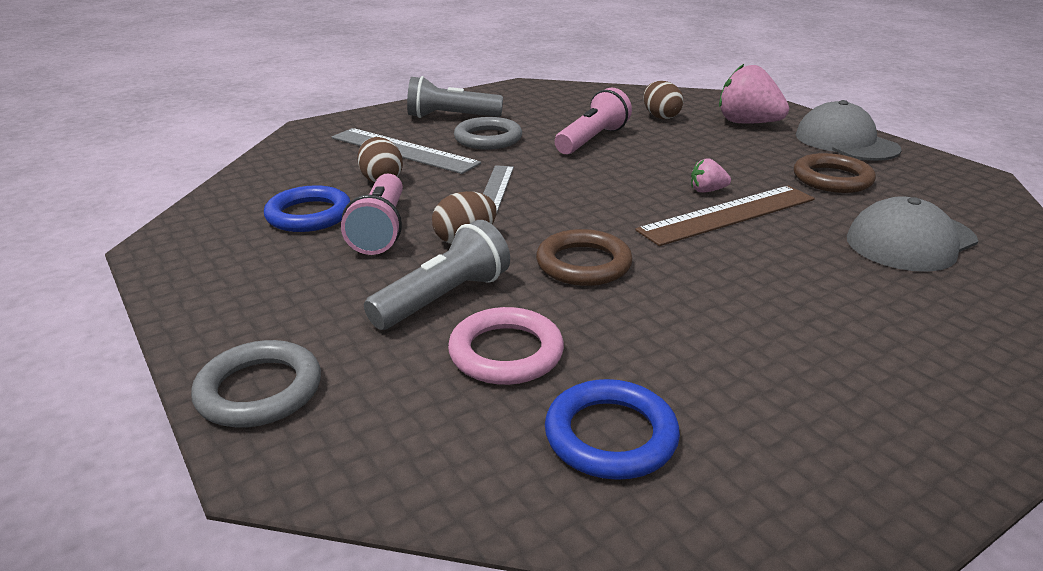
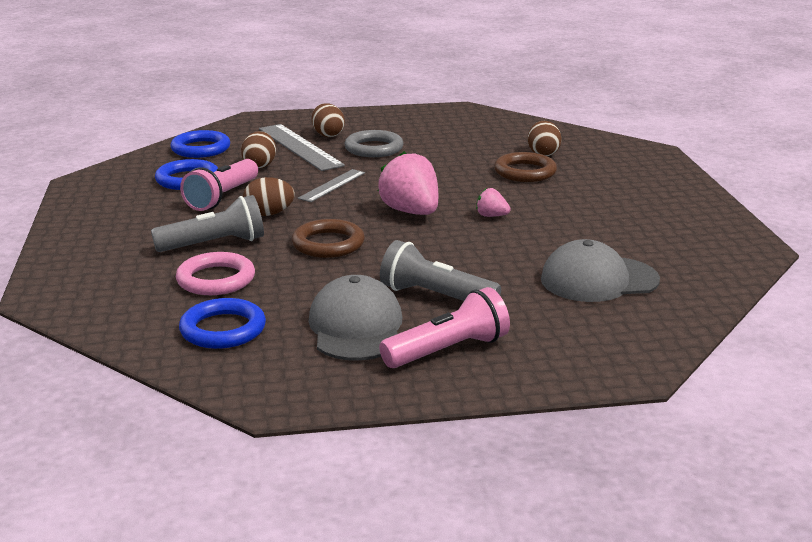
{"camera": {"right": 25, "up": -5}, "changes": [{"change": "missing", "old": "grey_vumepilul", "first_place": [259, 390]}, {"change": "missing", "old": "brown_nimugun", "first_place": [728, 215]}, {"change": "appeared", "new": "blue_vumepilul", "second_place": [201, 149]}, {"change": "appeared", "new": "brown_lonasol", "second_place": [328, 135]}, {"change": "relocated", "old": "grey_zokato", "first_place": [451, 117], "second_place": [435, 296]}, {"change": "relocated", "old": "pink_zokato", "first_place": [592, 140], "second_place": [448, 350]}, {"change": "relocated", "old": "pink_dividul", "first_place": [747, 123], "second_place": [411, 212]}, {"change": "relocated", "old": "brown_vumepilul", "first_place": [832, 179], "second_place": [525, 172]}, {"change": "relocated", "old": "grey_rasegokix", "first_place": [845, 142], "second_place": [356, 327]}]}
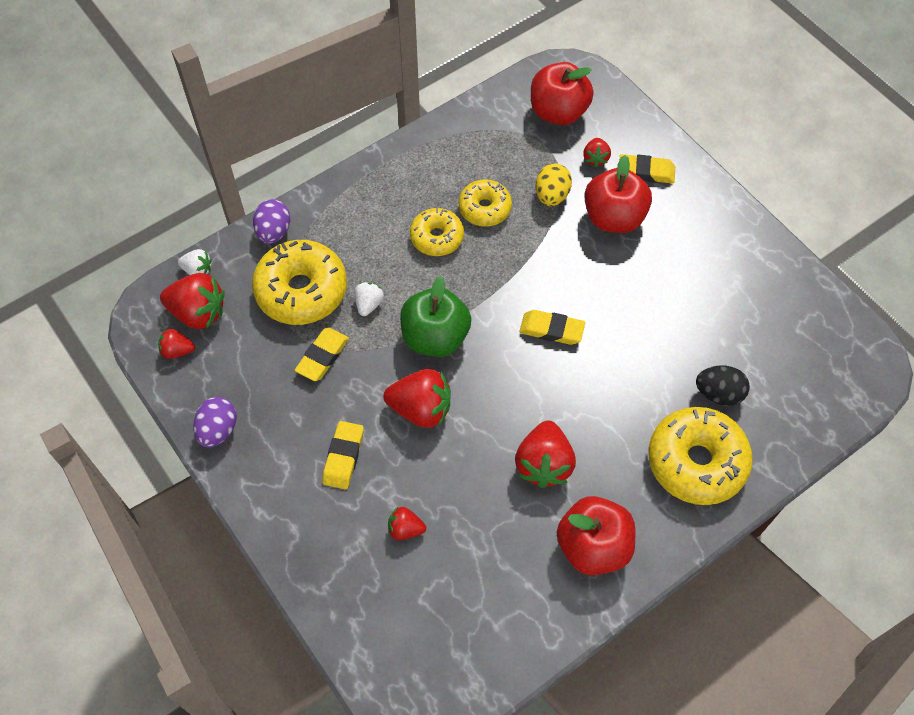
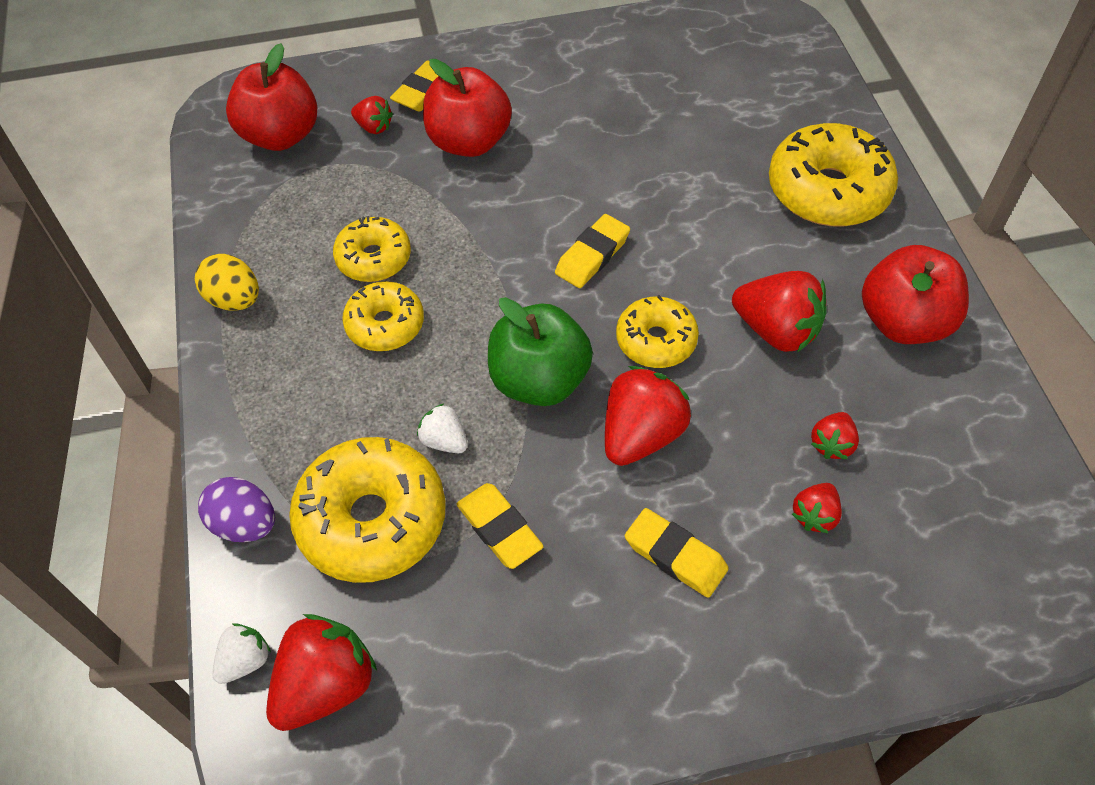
{"camera": {"right": -65, "up": -5}, "changes": [{"change": "missing", "old": "purple_lonasol", "first_place": [218, 430]}, {"change": "missing", "old": "black_lonasol", "first_place": [718, 393]}, {"change": "appeared", "new": "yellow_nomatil", "second_place": [656, 340]}, {"change": "relocated", "old": "red_dividul", "first_place": [177, 351], "second_place": [831, 444]}, {"change": "relocated", "old": "yellow_lonasol", "first_place": [551, 195], "second_place": [234, 300]}]}
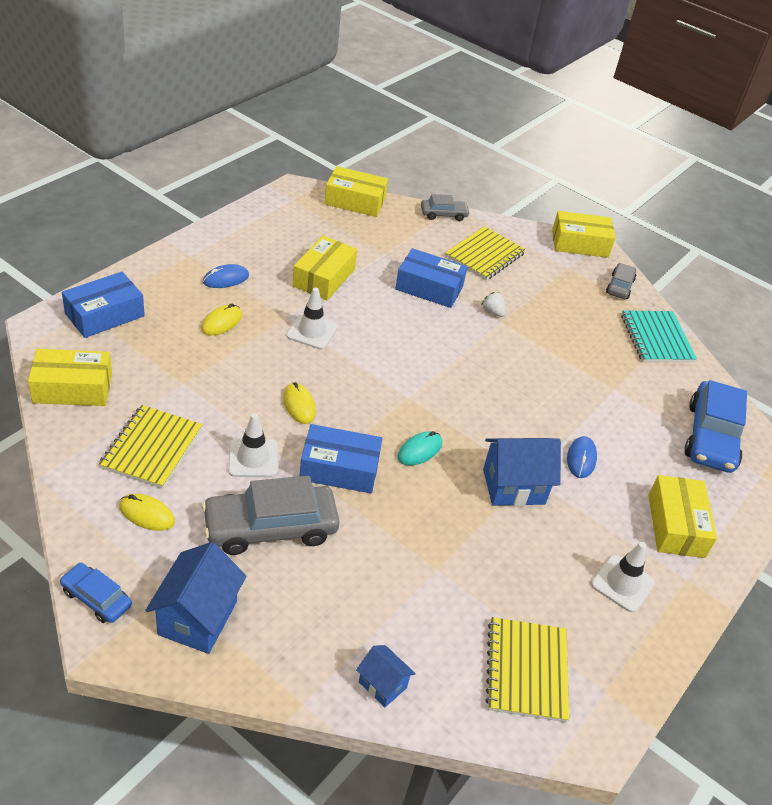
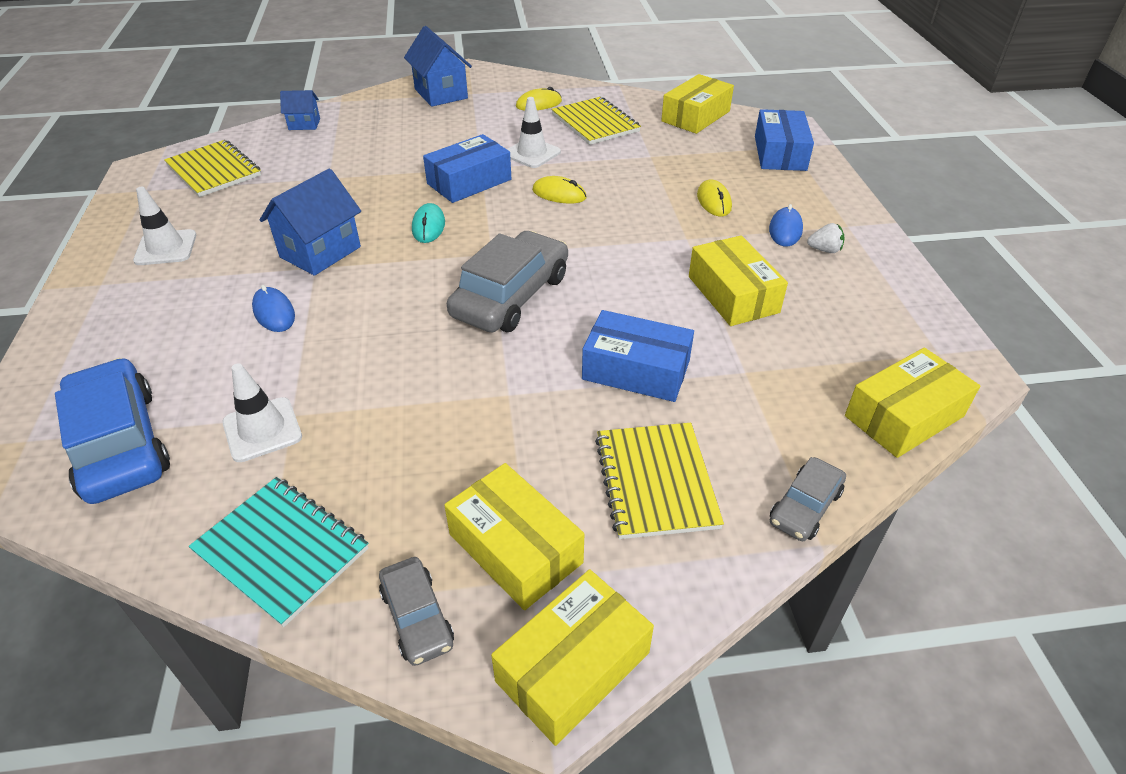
{"camera": {"right": 140, "up": 0}, "changes": [{"change": "missing", "old": "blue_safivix", "first_place": [96, 598]}, {"change": "relocated", "old": "grey_safivix", "first_place": [270, 527], "second_place": [511, 296]}, {"change": "relocated", "old": "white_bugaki", "first_place": [312, 331], "second_place": [262, 429]}, {"change": "relocated", "old": "white_dividul", "first_place": [492, 312], "second_place": [824, 250]}, {"change": "relocated", "old": "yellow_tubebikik", "first_place": [675, 525], "second_place": [515, 548]}, {"change": "spun", "old": "blue_tubebikik", "first_place": [429, 288], "second_place": [636, 370], "degrees": 45}]}
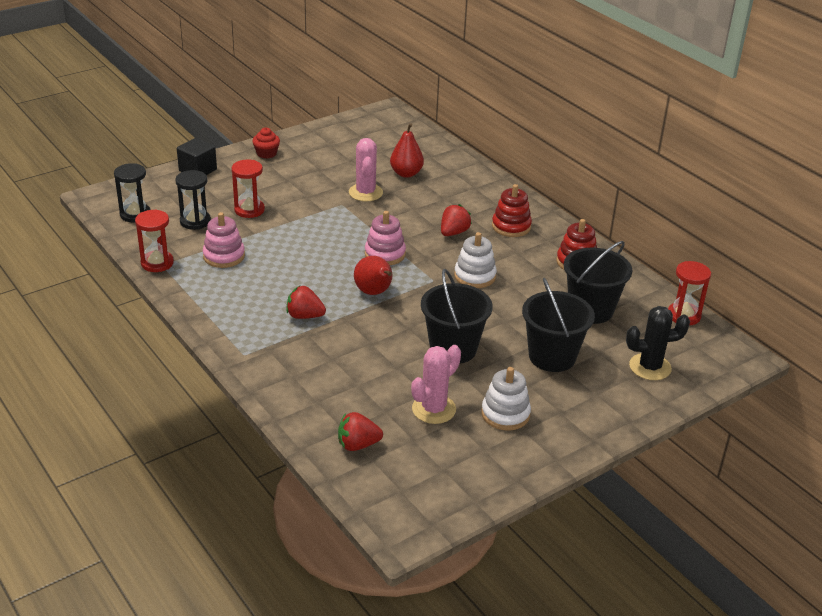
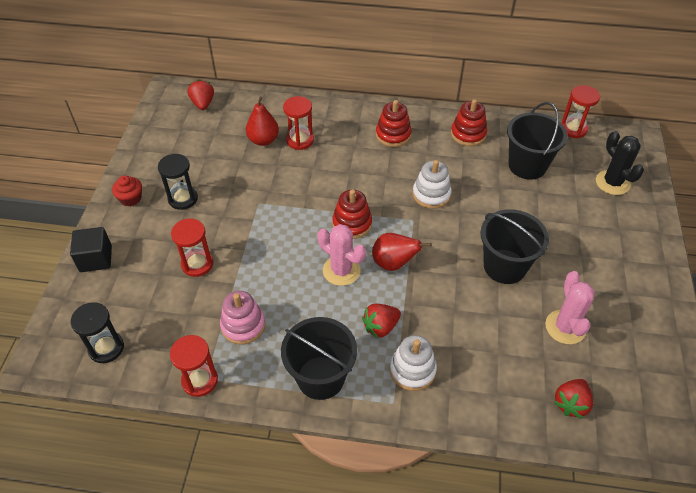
{"camera": {"right": -45, "up": 15}, "changes": [{"change": "appeared", "new": "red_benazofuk", "second_place": [300, 140]}, {"change": "relocated", "old": "black_benazofuk", "first_place": [195, 221], "second_place": [183, 199]}, {"change": "relocated", "old": "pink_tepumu", "first_place": [365, 193], "second_place": [341, 270]}, {"change": "relocated", "old": "red_dividul", "first_place": [454, 232], "second_place": [203, 104]}, {"change": "relocated", "old": "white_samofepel", "first_place": [505, 414], "second_place": [412, 370]}, {"change": "relocated", "old": "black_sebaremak", "first_place": [552, 356], "second_place": [320, 377]}, {"change": "colour", "old": "pink_samofepel", "new": "red_samofepel", "first_place": [385, 254], "second_place": [352, 223]}, {"change": "spun", "old": "black_tepumu", "first_place": [650, 367], "second_place": [612, 183], "degrees": -60}]}
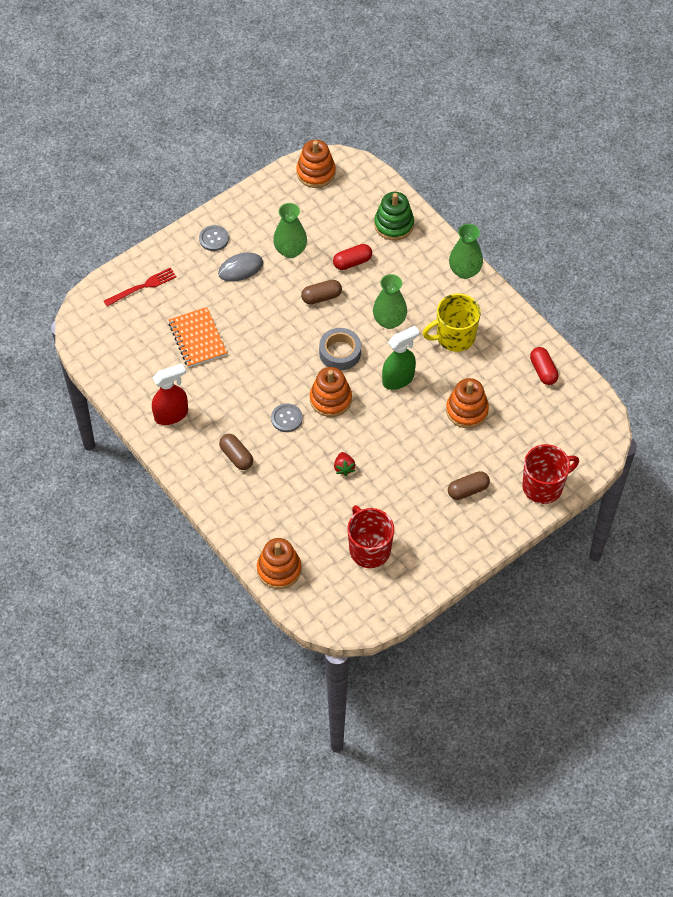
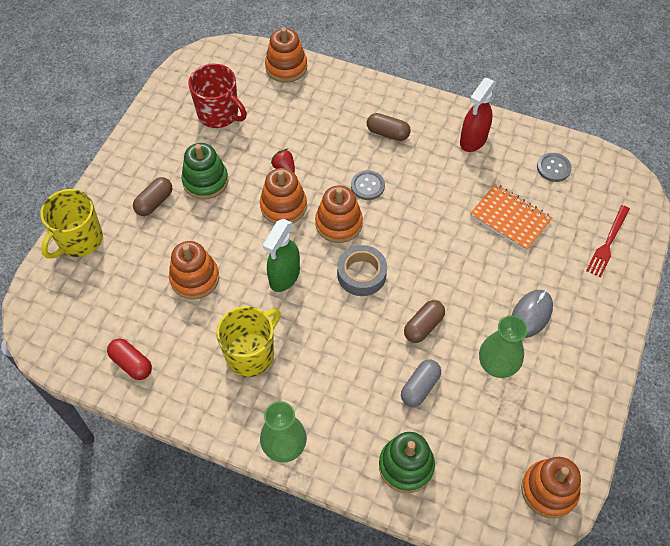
{"camera": {"right": 150, "up": 0}, "changes": [{"change": "missing", "old": "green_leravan", "first_place": [389, 321]}, {"change": "appeared", "new": "green_samofepel", "second_place": [205, 181]}, {"change": "appeared", "new": "orange_samofepel", "second_place": [283, 206]}, {"change": "relocated", "old": "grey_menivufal", "first_place": [214, 239], "second_place": [553, 168]}, {"change": "colour", "old": "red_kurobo", "new": "grey_kurobo", "first_place": [352, 262], "second_place": [420, 387]}, {"change": "colour", "old": "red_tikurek", "new": "yellow_tikurek", "first_place": [543, 486], "second_place": [79, 240]}]}
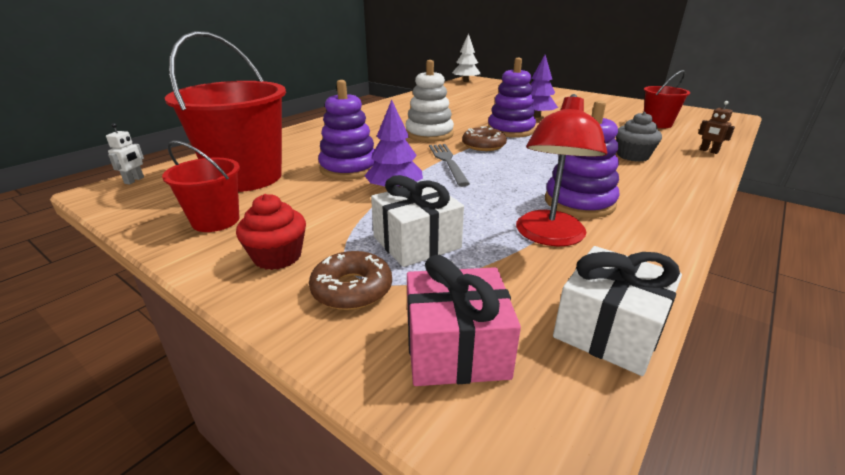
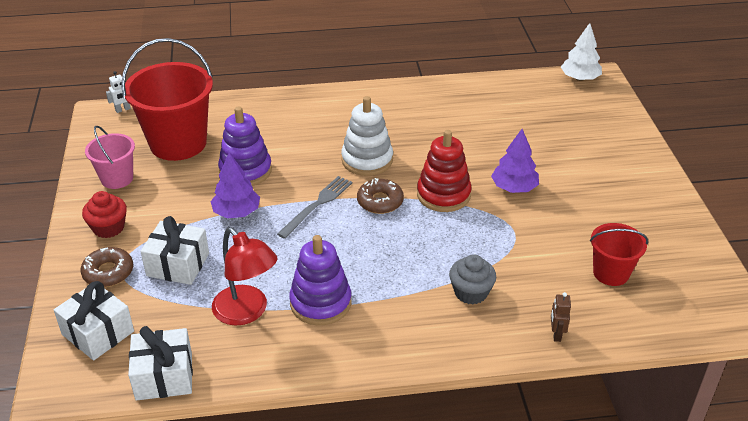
{"camera": {"right": 45, "up": 10}, "changes": [{"change": "colour", "old": "red_sebaremak", "new": "pink_sebaremak", "first_place": [216, 221], "second_place": [117, 178]}, {"change": "colour", "old": "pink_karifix", "new": "white_karifix", "first_place": [456, 348], "second_place": [98, 333]}, {"change": "colour", "old": "purple_samofepel", "new": "red_samofepel", "first_place": [510, 130], "second_place": [443, 195]}, {"change": "spun", "old": "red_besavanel", "first_place": [549, 237], "second_place": [247, 312], "degrees": -105}]}
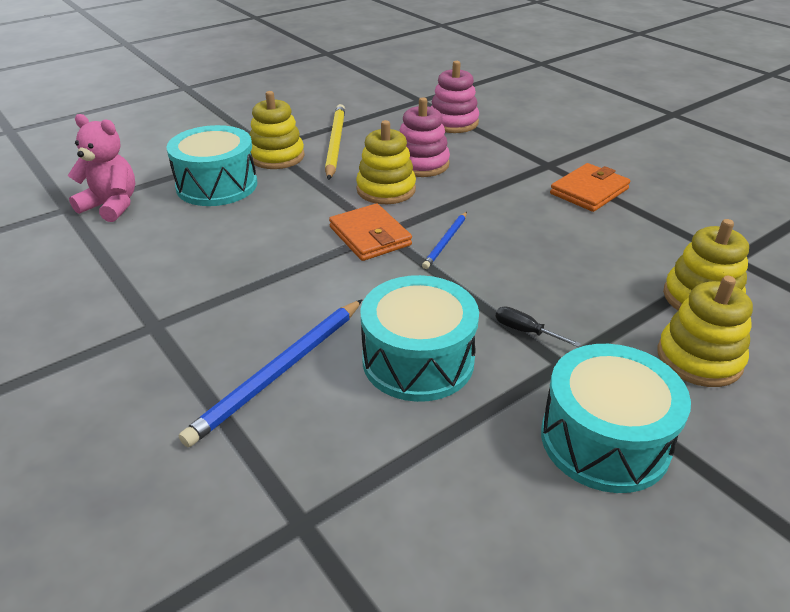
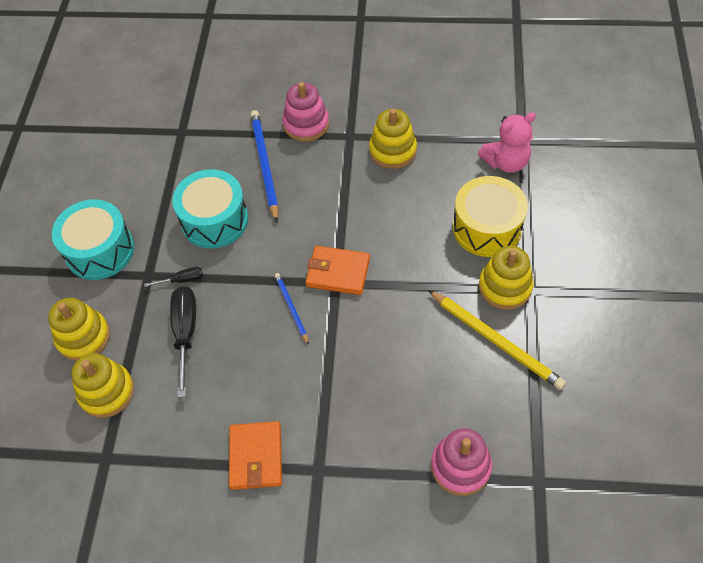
{"camera": {"right": 135, "up": 20}, "changes": [{"change": "appeared", "new": "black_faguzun", "second_place": [185, 333]}, {"change": "relocated", "old": "yellow_samofepel", "first_place": [386, 190], "second_place": [393, 150]}, {"change": "relocated", "old": "pink_samofepel", "first_place": [421, 164], "second_place": [306, 124]}, {"change": "colour", "old": "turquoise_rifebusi", "new": "yellow_rifebusi", "first_place": [217, 185], "second_place": [487, 228]}]}
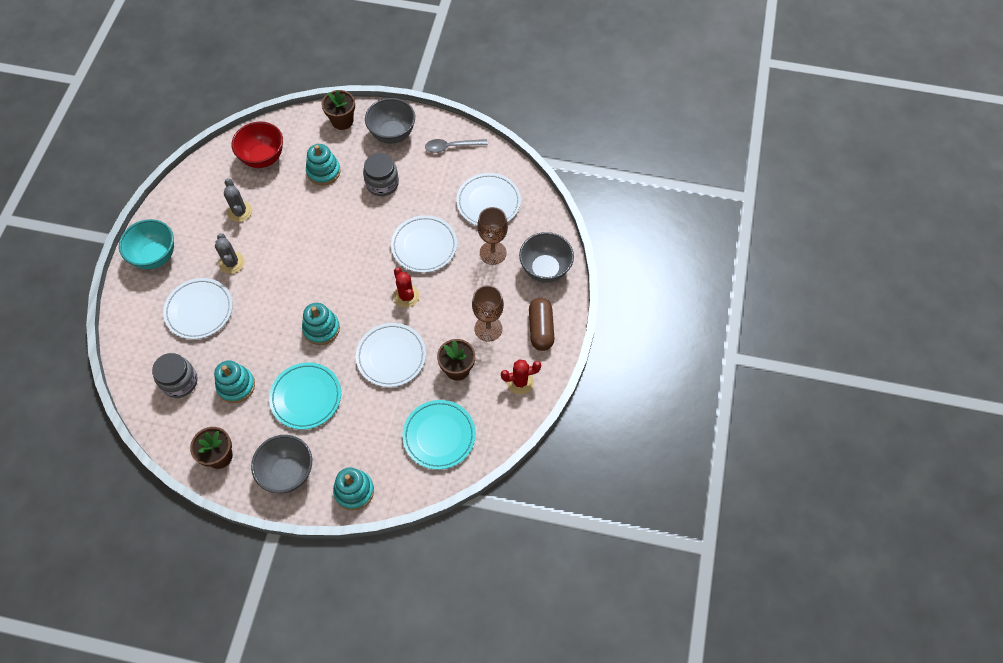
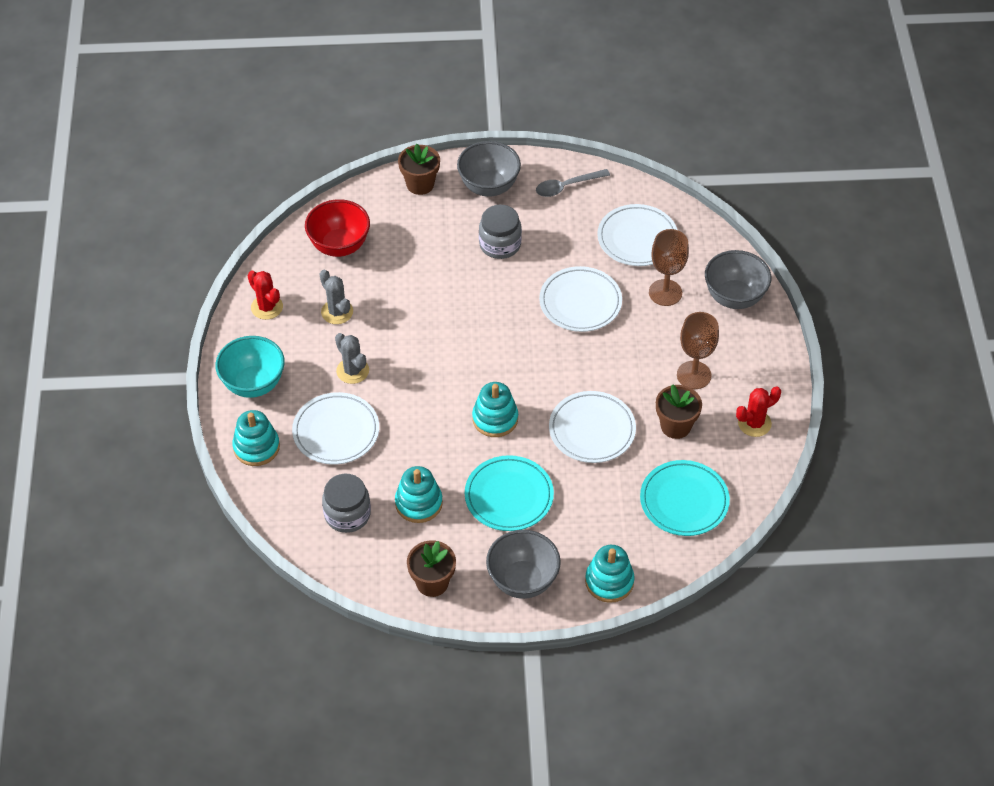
{"camera": {"right": -15, "up": -10}, "changes": [{"change": "missing", "old": "brown_kurobo", "first_place": [541, 329]}, {"change": "relocated", "old": "turquoise_samofepel", "first_place": [323, 171], "second_place": [256, 447]}, {"change": "relocated", "old": "red_tepumu", "first_place": [406, 296], "second_place": [267, 307]}]}
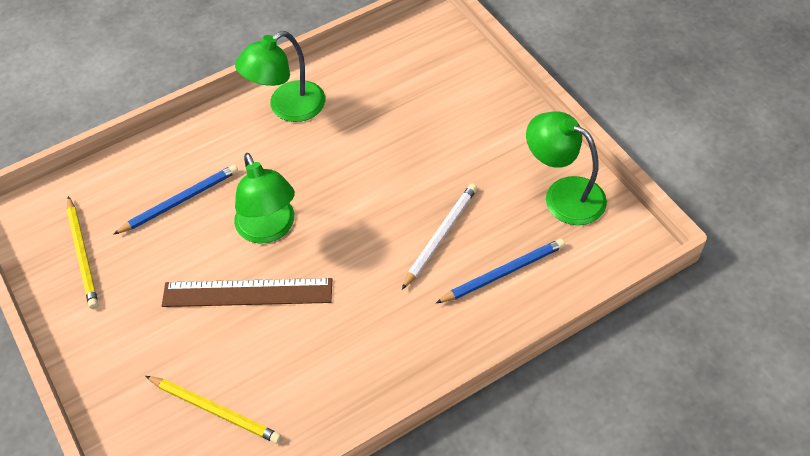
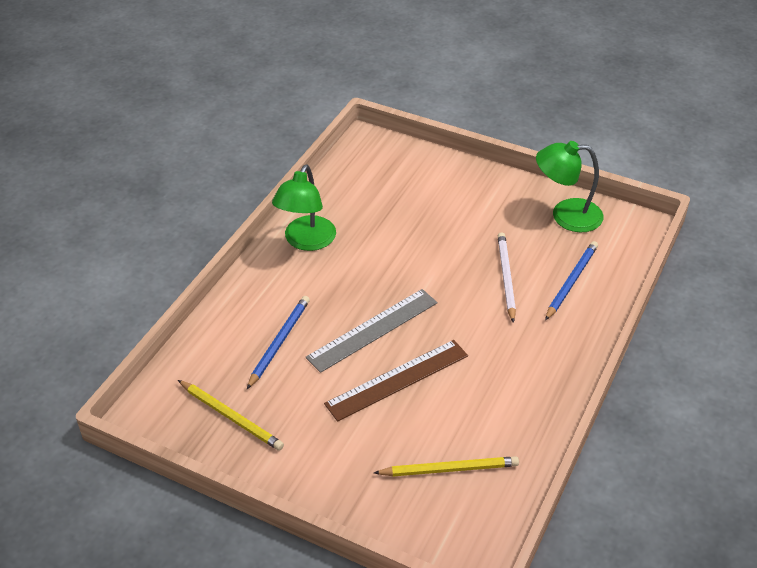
{"camera": {"right": -35, "up": -10}, "changes": [{"change": "exchanged", "old": "green_besavanel", "new": "grey_nimugun", "first_place": [269, 229], "second_place": [373, 330]}]}
